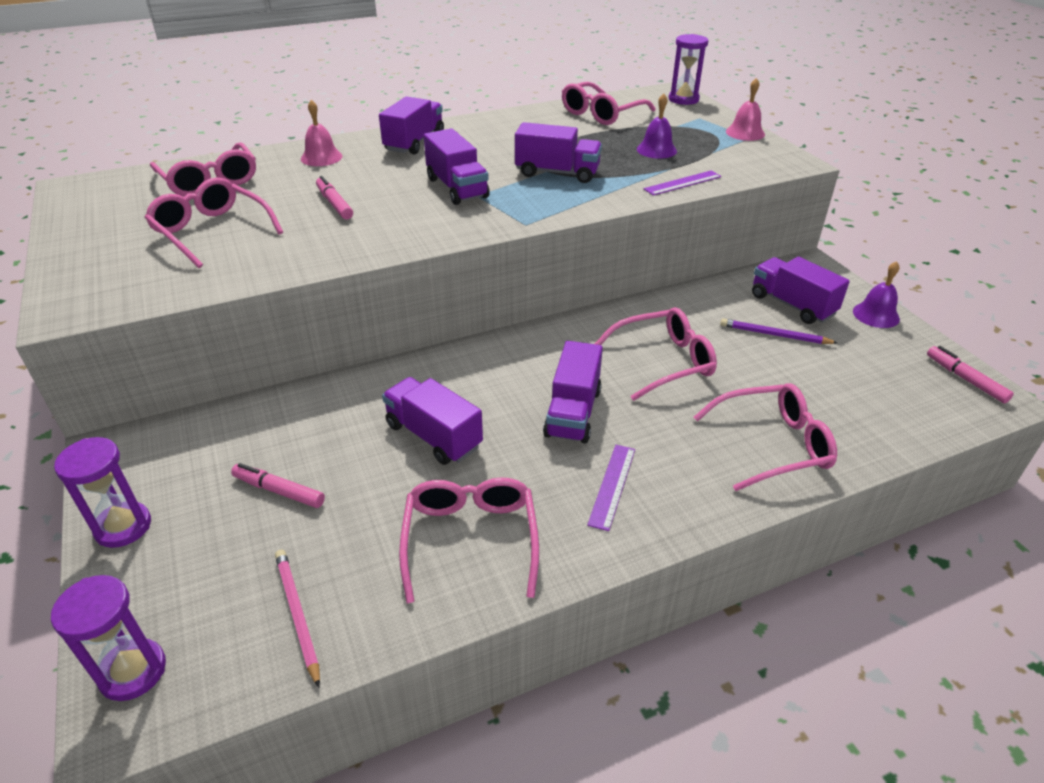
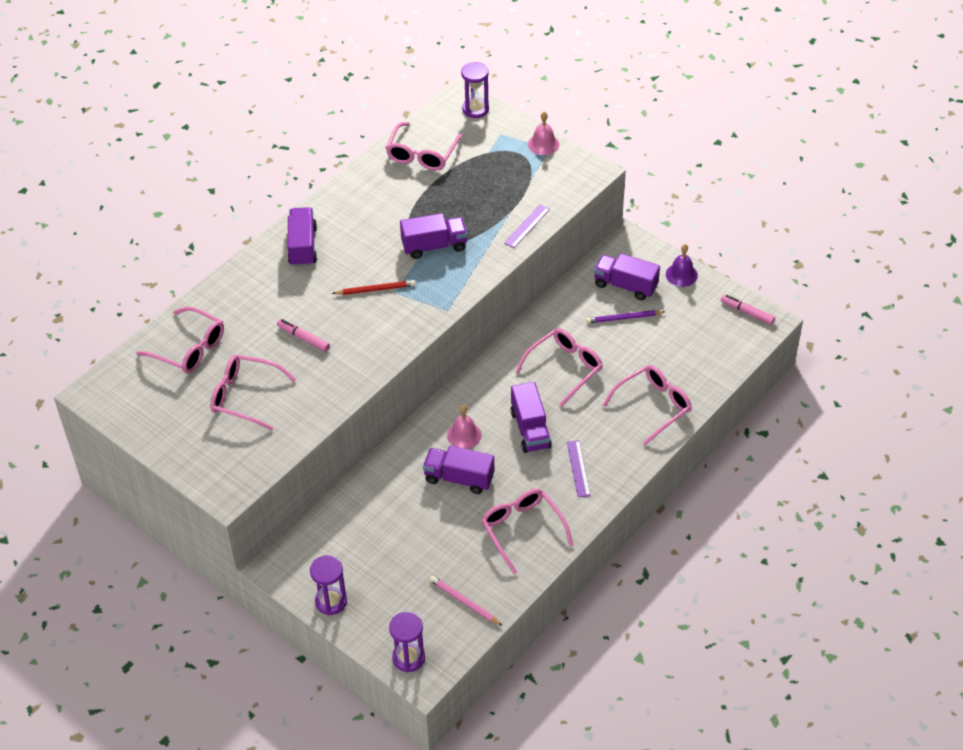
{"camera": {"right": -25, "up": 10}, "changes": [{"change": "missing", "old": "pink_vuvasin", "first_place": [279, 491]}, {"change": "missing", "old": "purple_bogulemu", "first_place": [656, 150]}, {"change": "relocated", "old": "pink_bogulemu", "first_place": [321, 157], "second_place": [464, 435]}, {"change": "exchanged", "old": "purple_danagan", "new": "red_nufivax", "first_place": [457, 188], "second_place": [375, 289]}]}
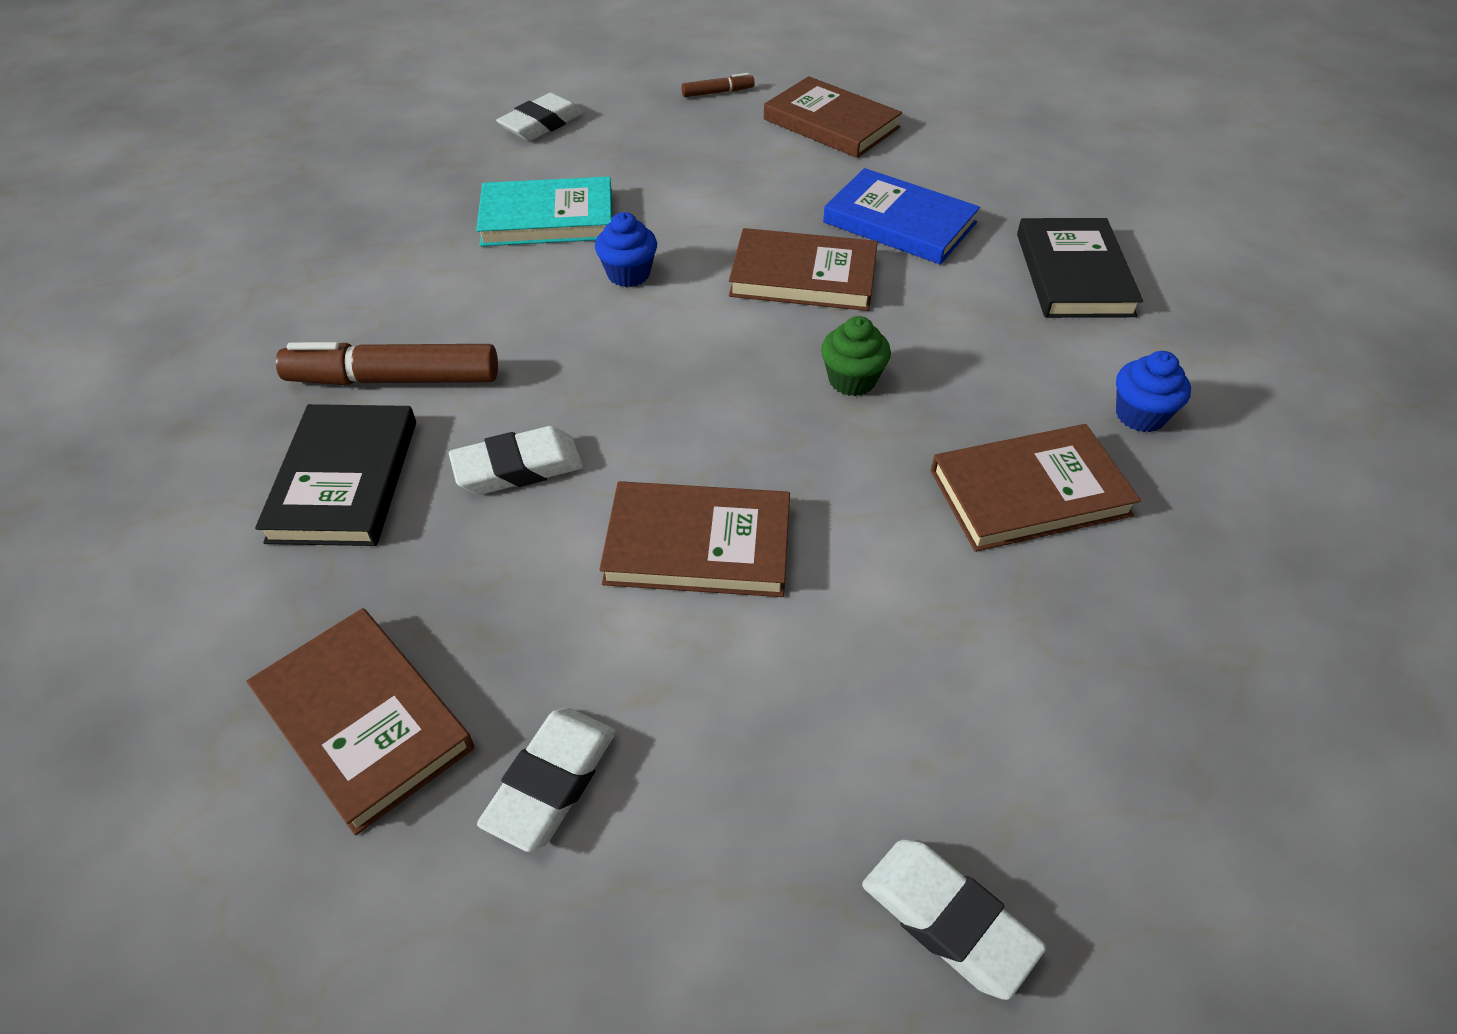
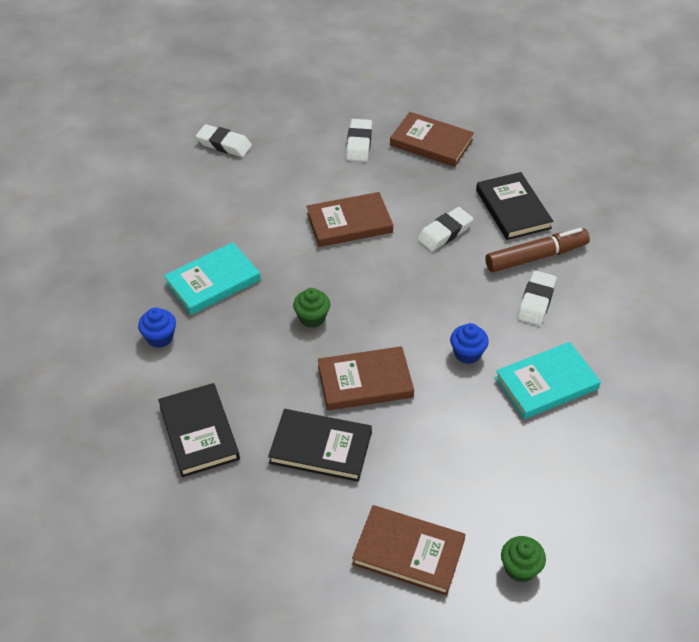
{"camera": {"right": 160, "up": 0}, "changes": [{"change": "relocated", "old": "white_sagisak", "first_place": [542, 124], "second_place": [536, 301]}, {"change": "exchanged", "old": "brown_vuvasin", "new": "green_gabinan", "first_place": [718, 92], "second_place": [520, 568]}, {"change": "colour", "old": "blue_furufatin", "new": "black_furufatin", "first_place": [899, 223], "second_place": [320, 448]}, {"change": "colour", "old": "brown_furufatin", "new": "turquoise_furufatin", "first_place": [1029, 493], "second_place": [213, 281]}]}
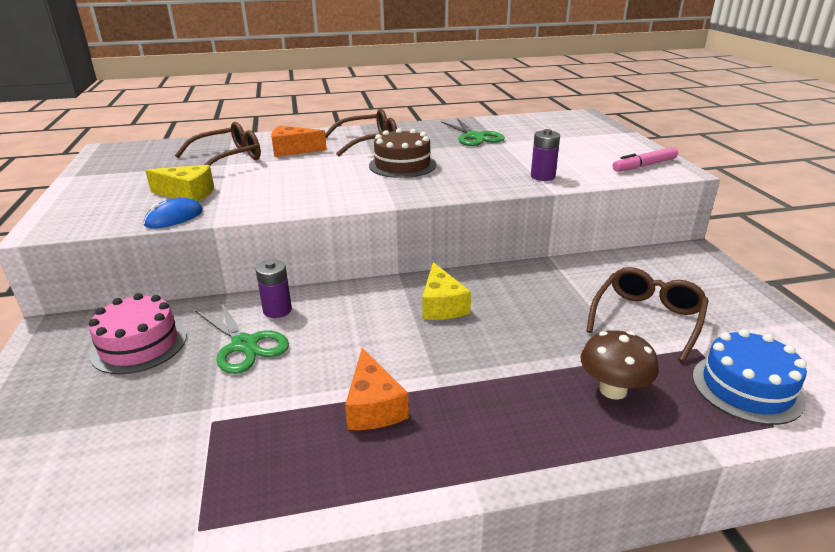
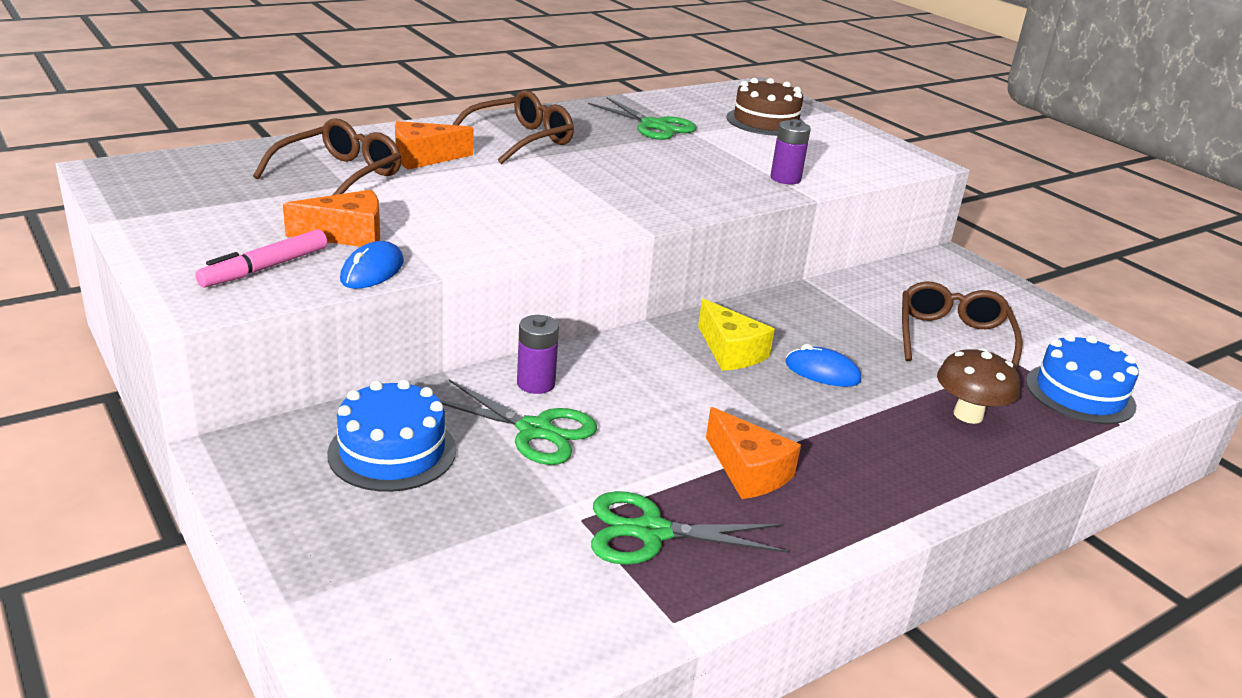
{"camera": {"right": -25, "up": 0}, "changes": [{"change": "appeared", "new": "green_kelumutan", "second_place": [651, 532]}, {"change": "appeared", "new": "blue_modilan", "second_place": [822, 372]}, {"change": "relocated", "old": "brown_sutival", "first_place": [402, 165], "second_place": [765, 121]}, {"change": "relocated", "old": "pink_vuvasin", "first_place": [644, 165], "second_place": [265, 268]}, {"change": "colour", "old": "pink_sutival", "new": "blue_sutival", "first_place": [139, 344], "second_place": [392, 451]}, {"change": "colour", "old": "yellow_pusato", "new": "orange_pusato", "first_place": [187, 194], "second_place": [347, 235]}]}
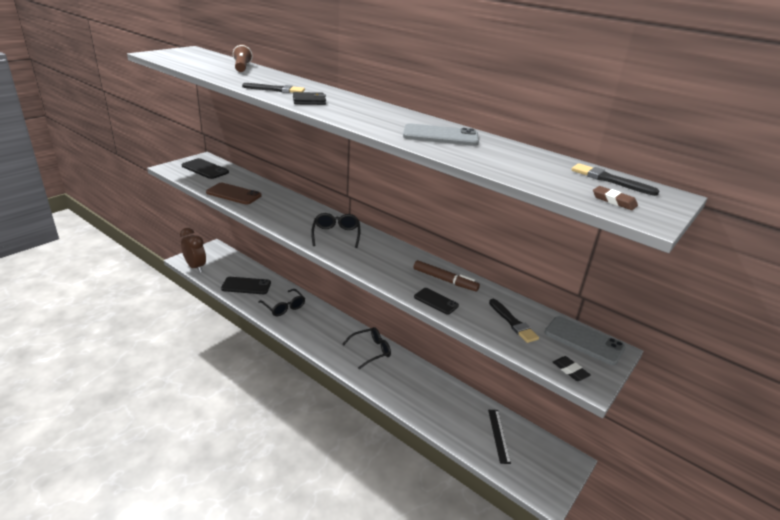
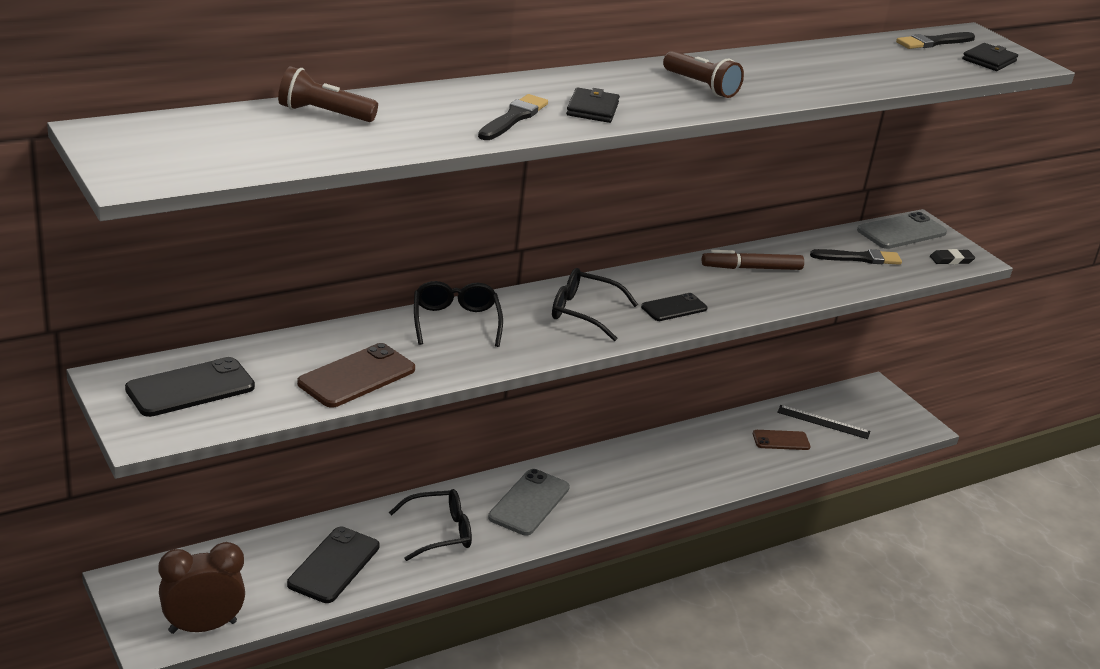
{"camera": {"right": -70, "up": 0}, "changes": [{"change": "appeared", "new": "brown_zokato", "second_place": [701, 86]}, {"change": "appeared", "new": "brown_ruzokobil", "second_place": [781, 440]}, {"change": "relocated", "old": "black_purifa", "first_place": [371, 351], "second_place": [455, 321]}, {"change": "relocated", "old": "grey_ruzokobil", "first_place": [440, 136], "second_place": [529, 503]}, {"change": "relocated", "old": "black_ruzokobil", "first_place": [436, 301], "second_place": [674, 308]}, {"change": "exchanged", "old": "brown_sagisak", "new": "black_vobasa", "first_place": [614, 201], "second_place": [989, 60]}, {"change": "spun", "old": "brown_vuvasin", "first_place": [445, 280], "second_place": [751, 268], "degrees": -150}]}
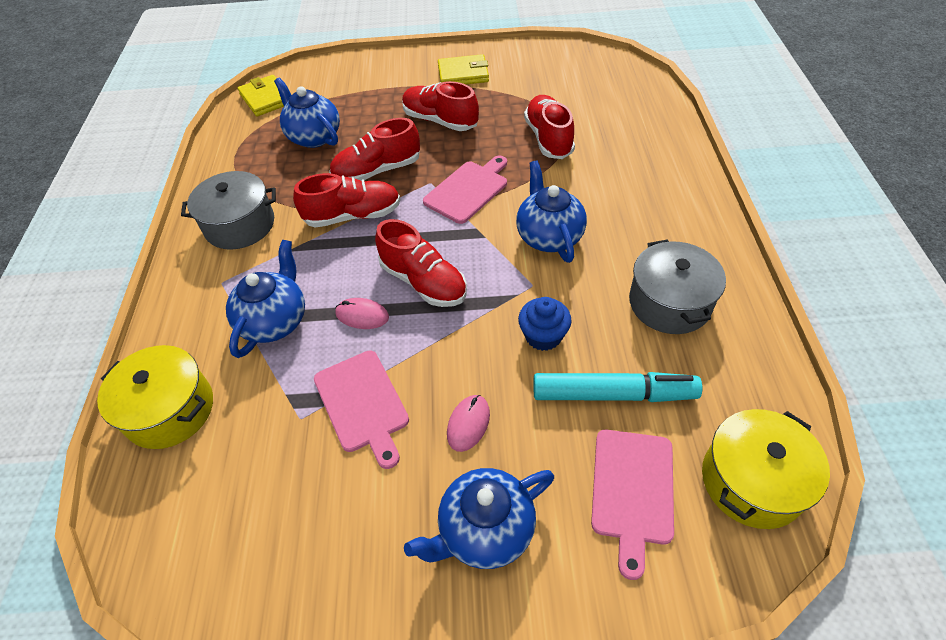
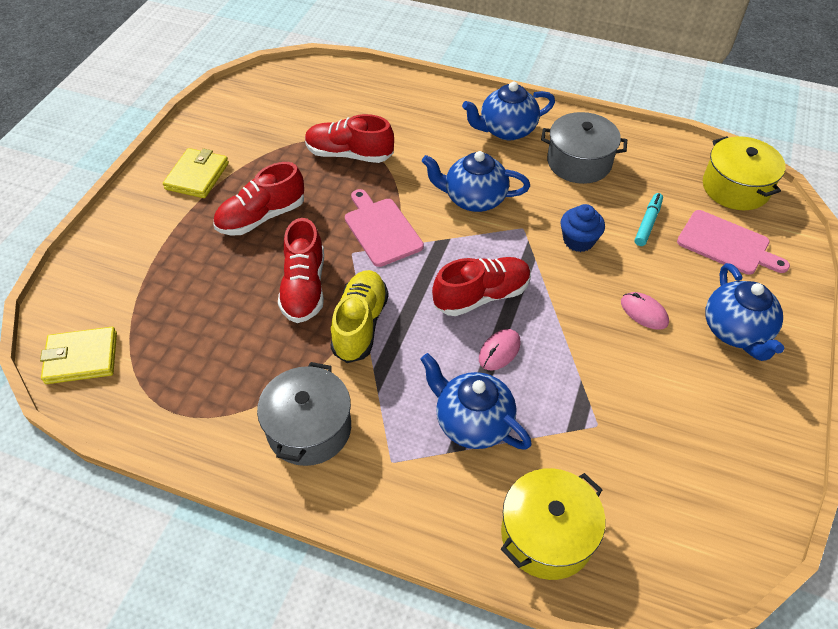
{"camera": {"right": -70, "up": 0}, "changes": [{"change": "missing", "old": "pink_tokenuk", "first_place": [362, 404]}, {"change": "relocated", "old": "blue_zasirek", "first_place": [313, 137], "second_place": [506, 130]}, {"change": "colour", "old": "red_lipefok", "new": "yellow_lipefok", "first_place": [353, 216], "second_place": [360, 325]}, {"change": "size", "old": "turquoise_vuvasin", "first_place": [613, 394], "second_place": [647, 223], "factor": 0.56}]}
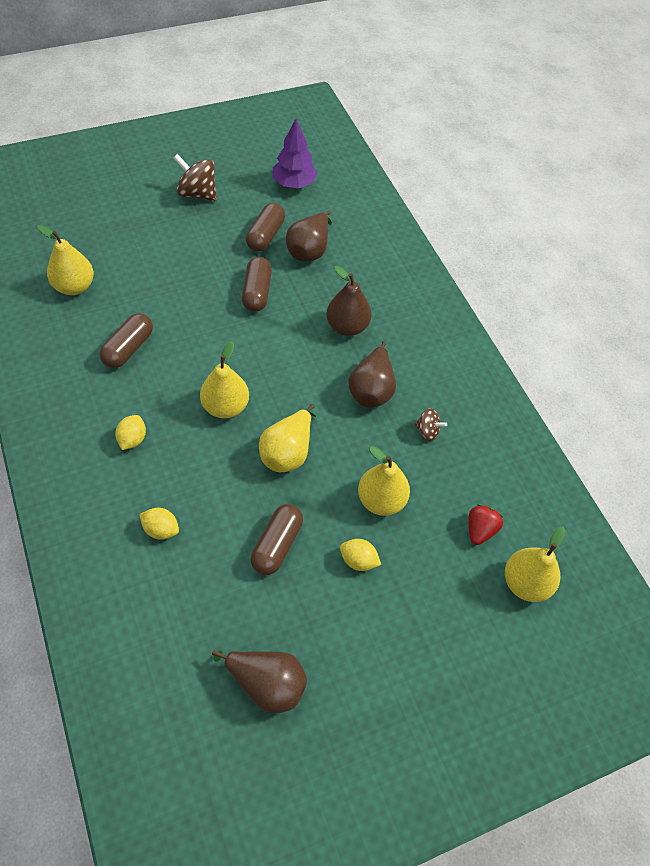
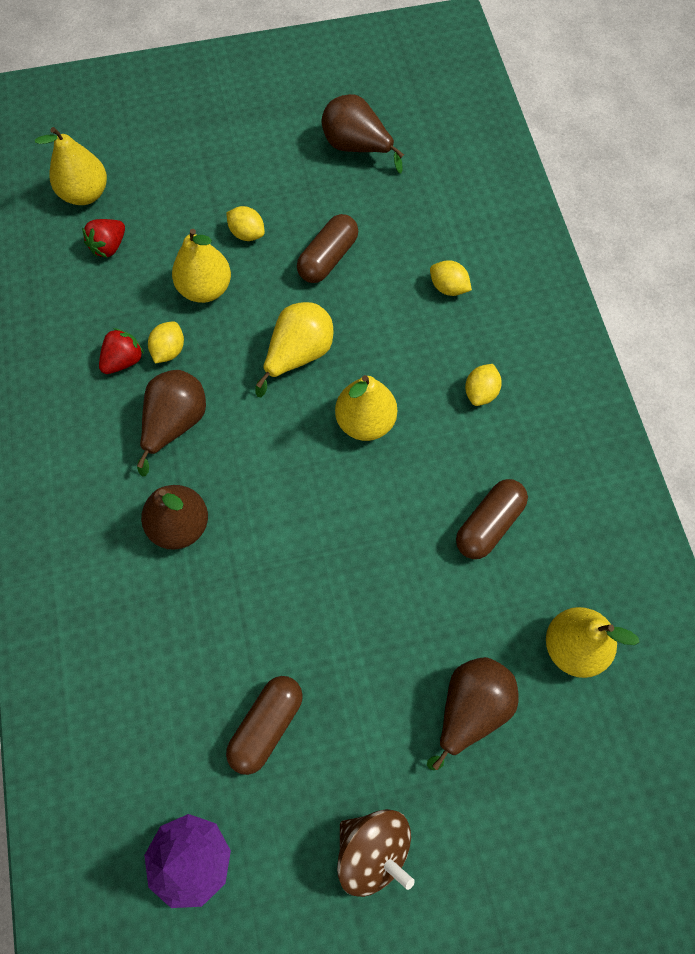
{"camera": {"right": -165, "up": 10}, "changes": [{"change": "missing", "old": "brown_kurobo", "first_place": [257, 292]}, {"change": "appeared", "new": "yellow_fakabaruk", "second_place": [169, 350]}, {"change": "relocated", "old": "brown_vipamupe", "first_place": [309, 250], "second_place": [471, 709]}, {"change": "exchanged", "old": "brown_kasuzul", "new": "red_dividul", "first_place": [427, 431], "second_place": [123, 361]}]}
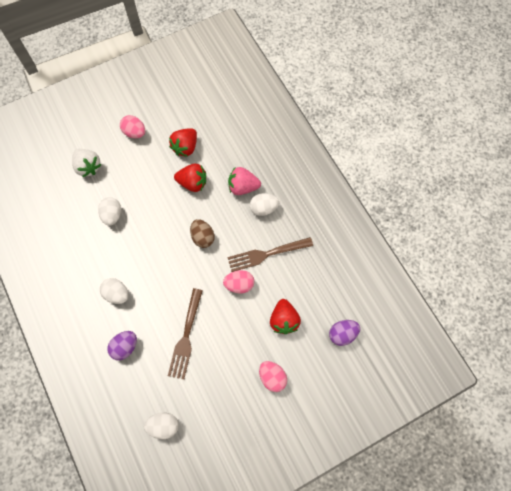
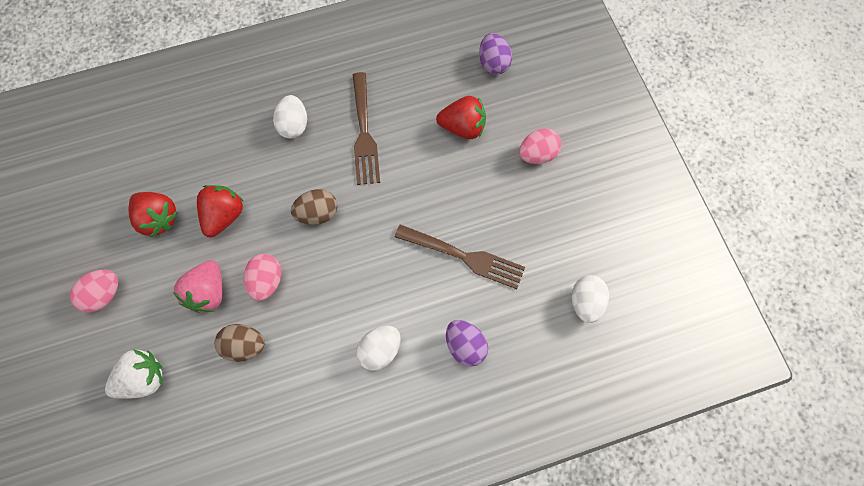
{"camera": {"right": -80, "up": 0}, "changes": [{"change": "relocated", "old": "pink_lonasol", "first_place": [239, 285], "second_place": [266, 281]}, {"change": "relocated", "old": "pink_dividul", "first_place": [243, 187], "second_place": [208, 292]}, {"change": "colour", "old": "white_lonasol", "new": "brown_lonasol", "first_place": [112, 215], "second_place": [244, 346]}]}
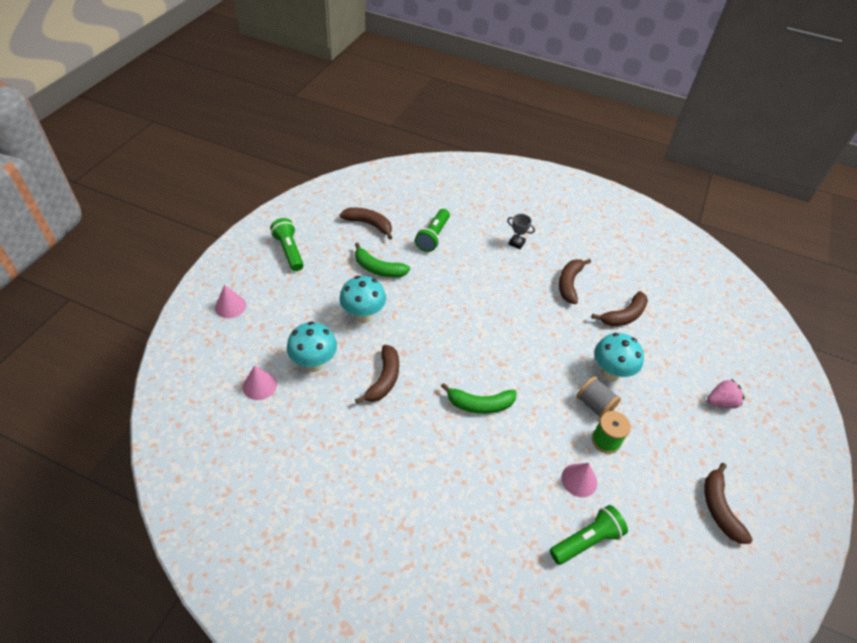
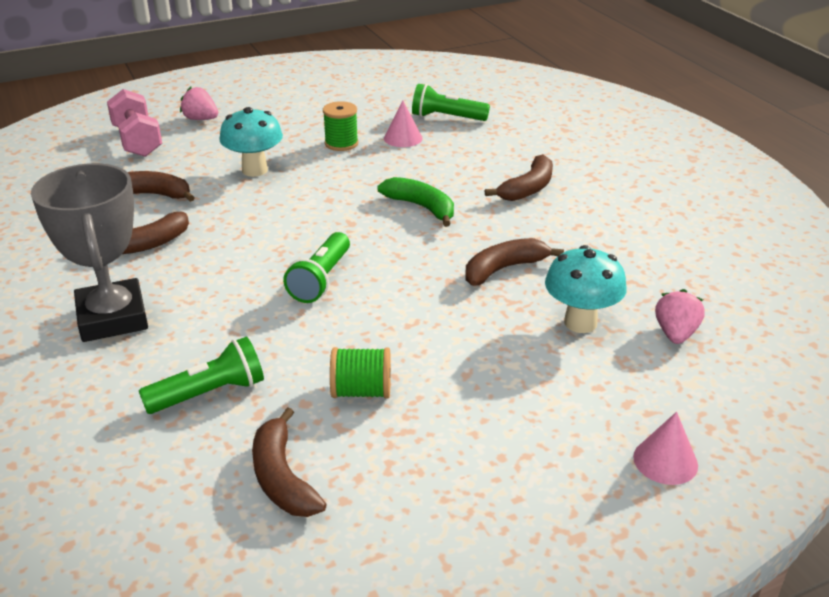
{"camera": {"right": -135, "up": -15}, "changes": [{"change": "missing", "old": "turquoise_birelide", "first_place": [363, 316]}, {"change": "missing", "old": "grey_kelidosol", "first_place": [594, 405]}, {"change": "appeared", "new": "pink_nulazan", "second_place": [137, 141]}, {"change": "relocated", "old": "green_zokato", "first_place": [289, 251], "second_place": [321, 280]}, {"change": "relocated", "old": "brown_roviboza", "first_place": [719, 508], "second_place": [528, 188]}, {"change": "exchanged", "old": "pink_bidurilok", "new": "pink_dividul", "first_place": [260, 385], "second_place": [675, 334]}, {"change": "exchanged", "old": "green_roviboza", "new": "green_kelidosol", "first_place": [378, 269], "second_place": [361, 391]}, {"change": "size", "old": "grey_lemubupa", "first_place": [516, 243], "second_place": [112, 318], "factor": 2.49}]}
